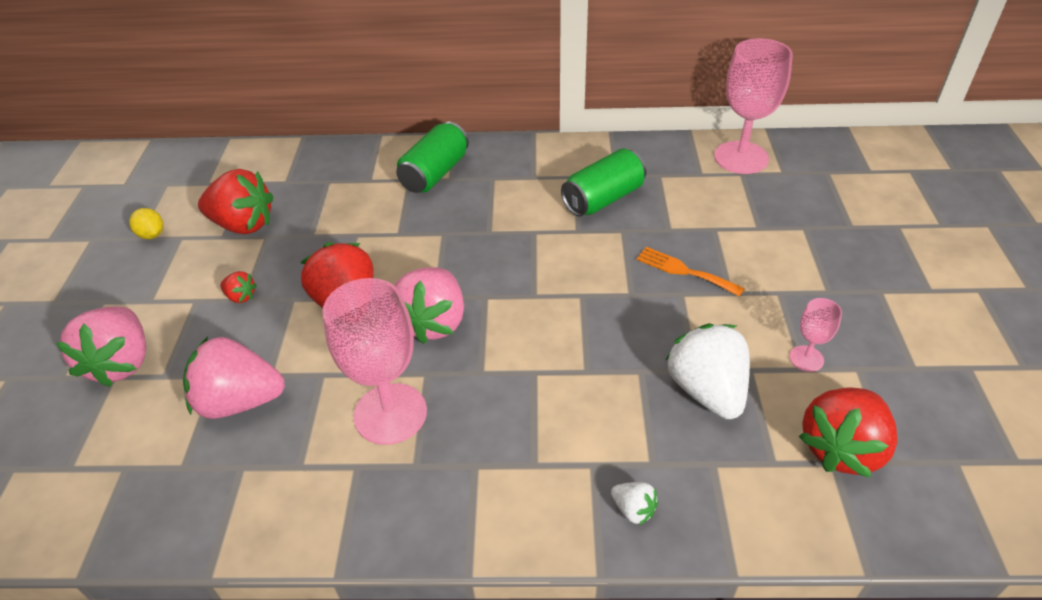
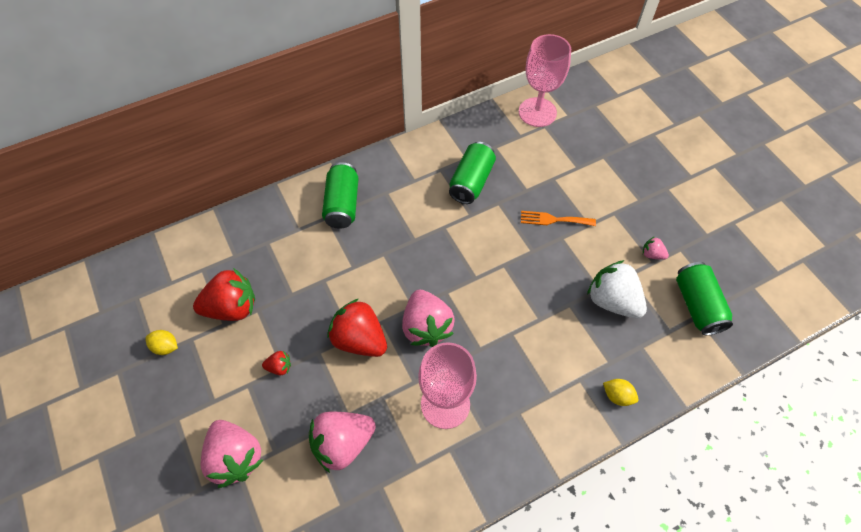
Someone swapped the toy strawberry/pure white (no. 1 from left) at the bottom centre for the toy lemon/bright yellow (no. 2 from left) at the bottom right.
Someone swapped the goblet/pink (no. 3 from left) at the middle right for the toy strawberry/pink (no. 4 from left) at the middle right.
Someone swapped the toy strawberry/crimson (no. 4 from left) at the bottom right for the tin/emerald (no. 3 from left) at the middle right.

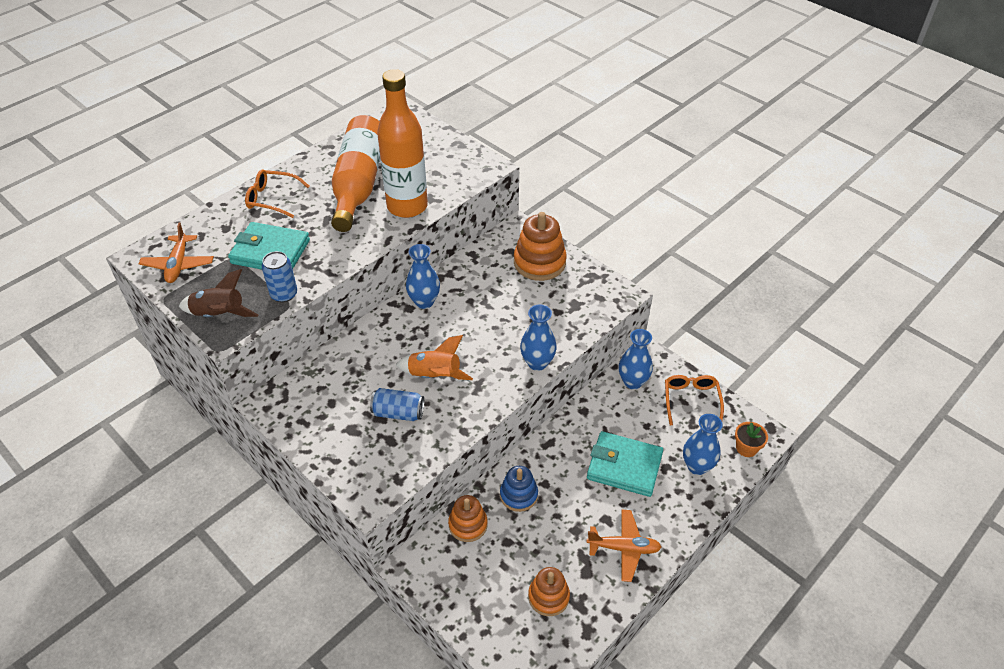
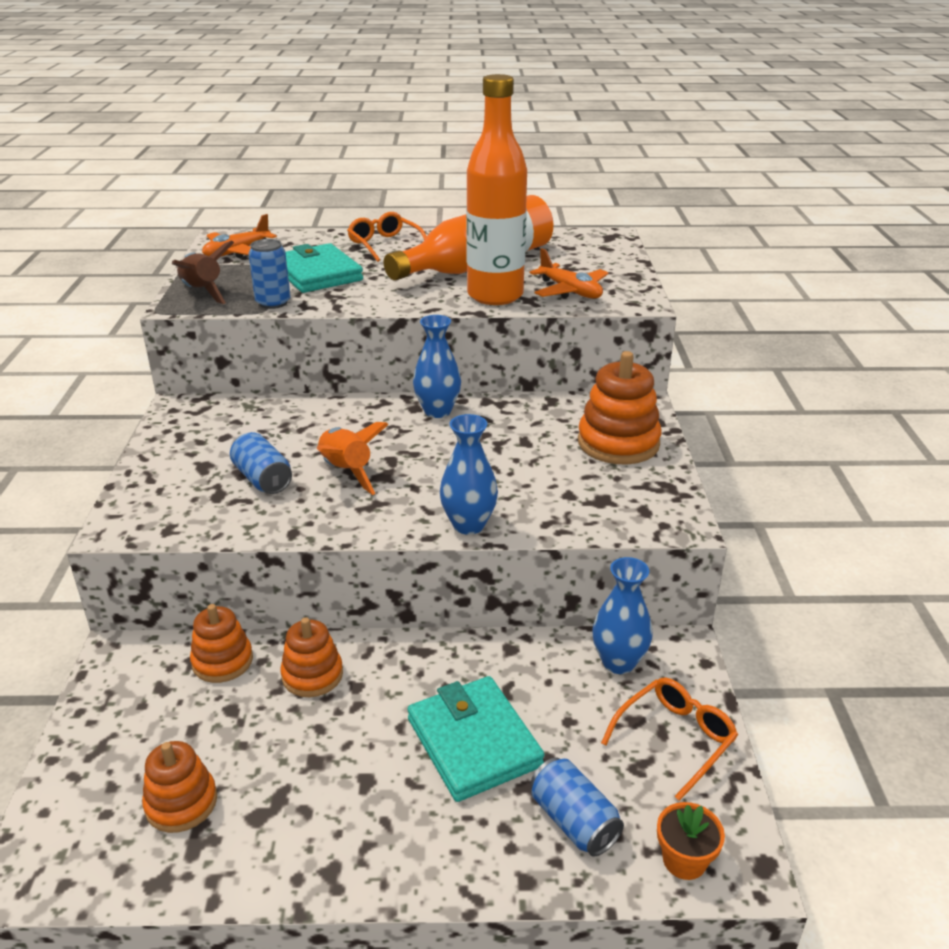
Someone repainted the stacking rings/royal blue at the bottom centre, which became the stacking rings/orange (no. 3 from left) at the bottom left.
Someone carried the aeroplane/orange (no. 2 from left) from the bottom centre to the top centre.
Someone swapped the flower vase/royal blue (no. 4 from left) at the middle right for the tin/royal blue (no. 3 from left) at the bottom centre.

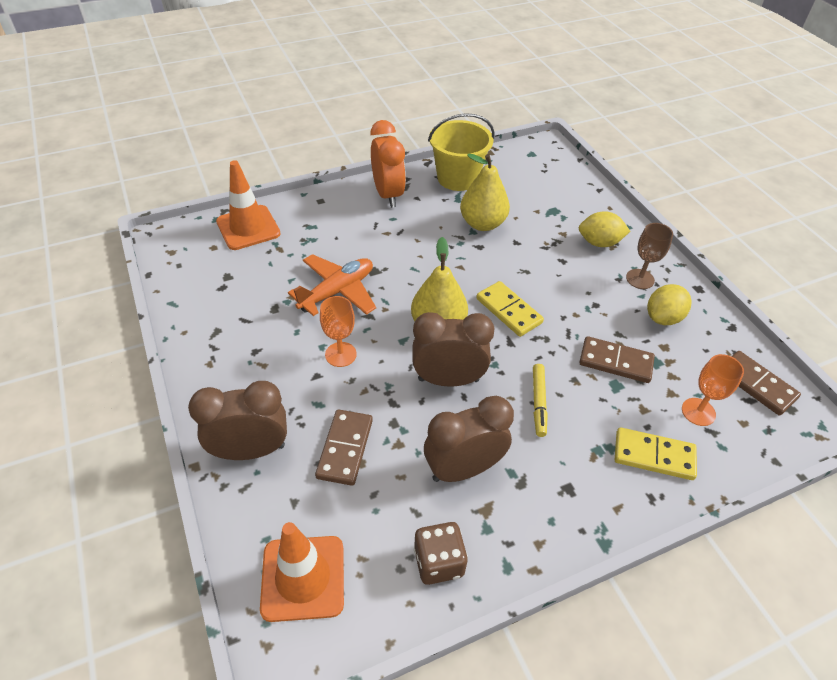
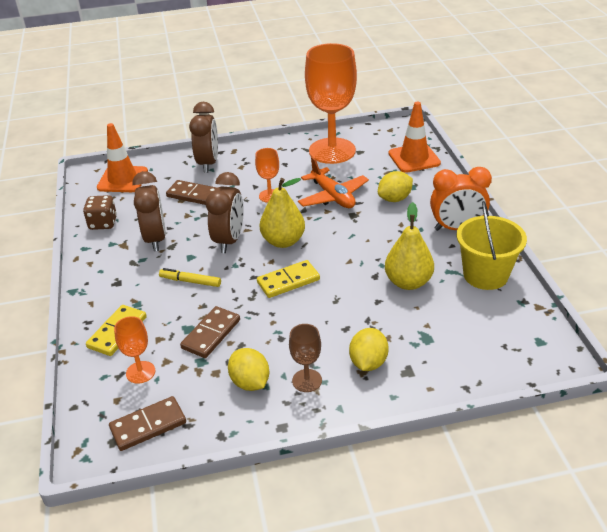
Someone put down the goblet/orange (no. 3 from left) at the top centre.
Someone put down the toy lemon/bright yellow (no. 3 from left) at the centre.

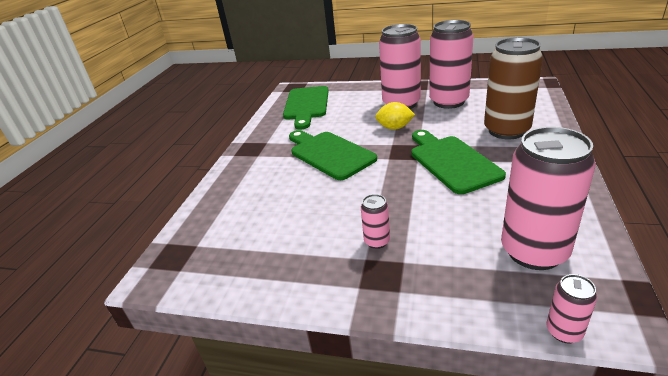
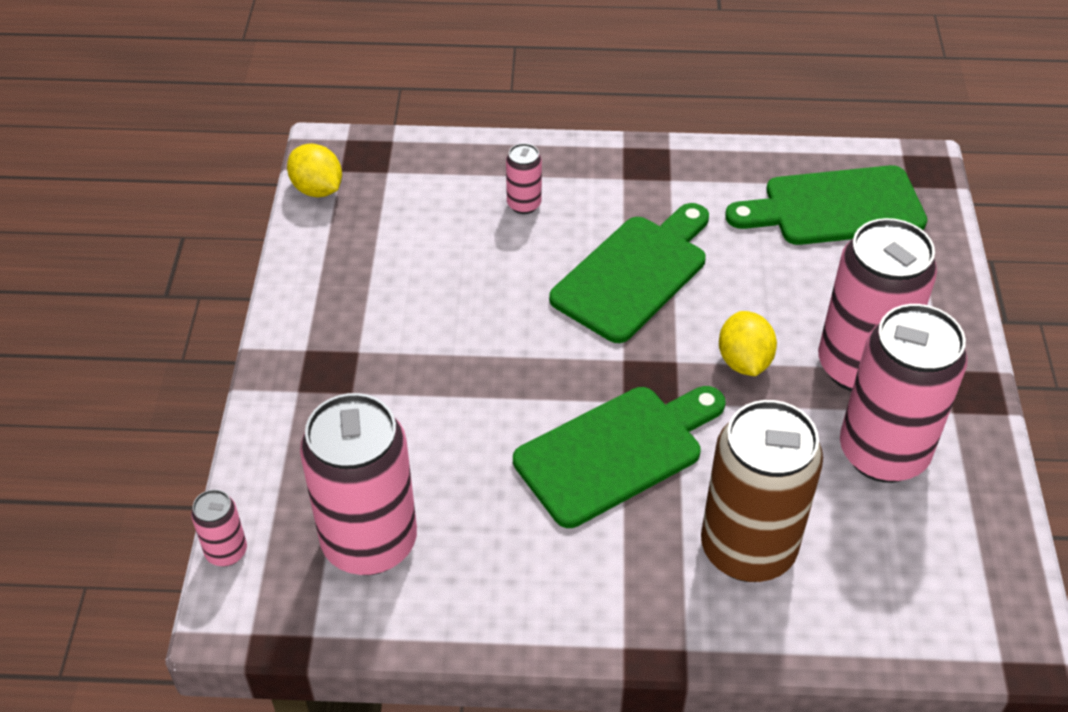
Someone carried the tin/pink (no. 1 from left in the first image) from the centre to the top centre.
Someone put down the toy lemon/bright yellow (no. 1 from left) at the top left.

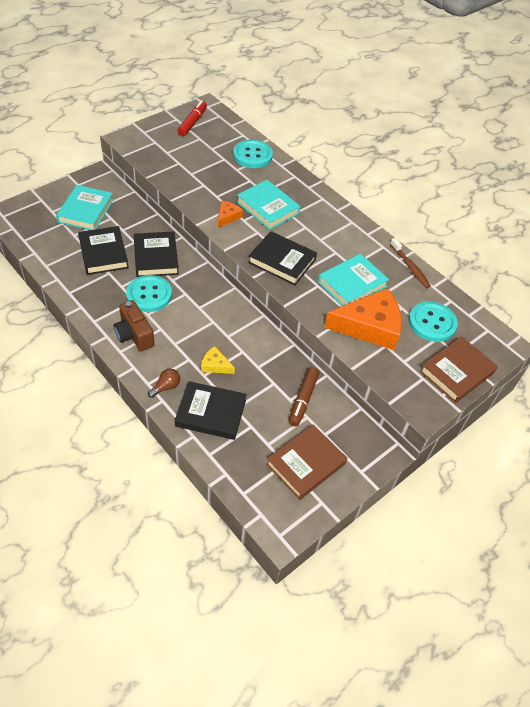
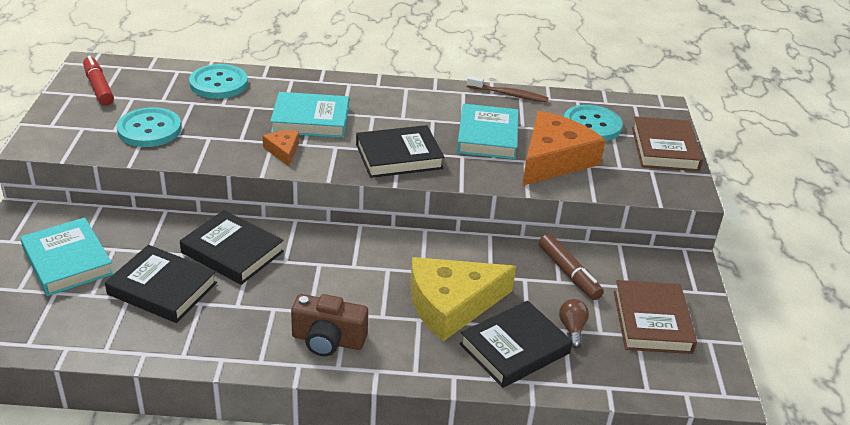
Someone carried the sewing button/aqua (no. 1 from left) from the middle left to the top left.
Someone carried the bulb/brown from the middle left to the bottom right.
Someone scaled the piece of cheese/bright yellow at the centre by 2.18.

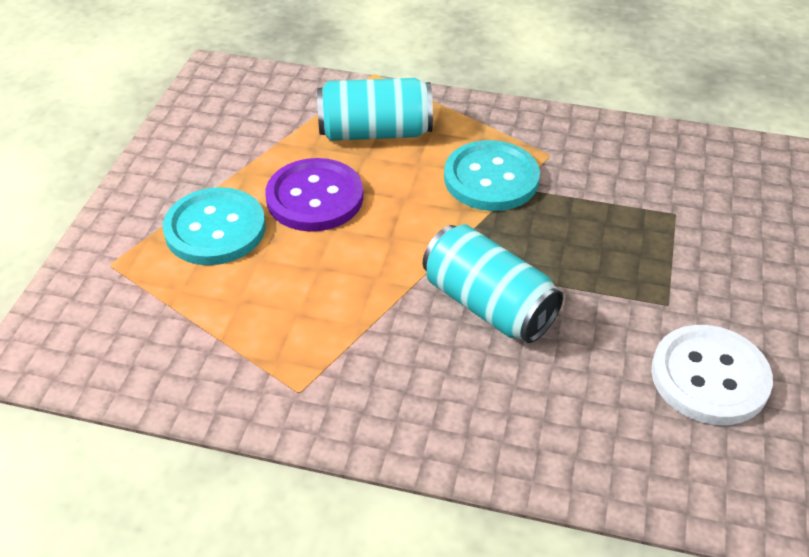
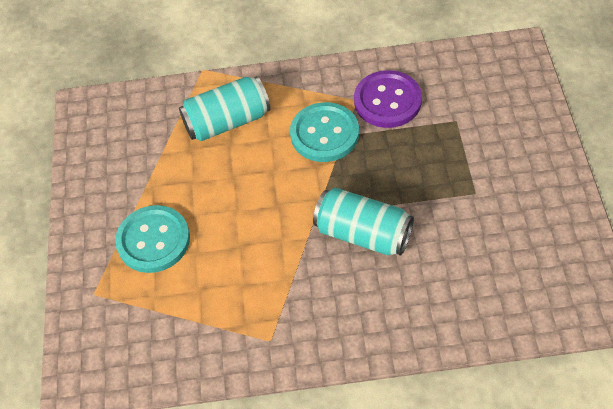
Someone carried the sewing button/violet from the centre to the top centre.
Someone took away the sewing button/pure white at the bottom right.

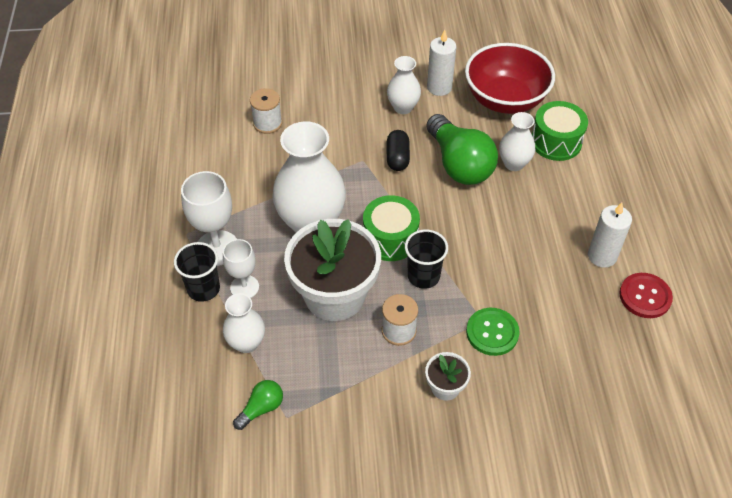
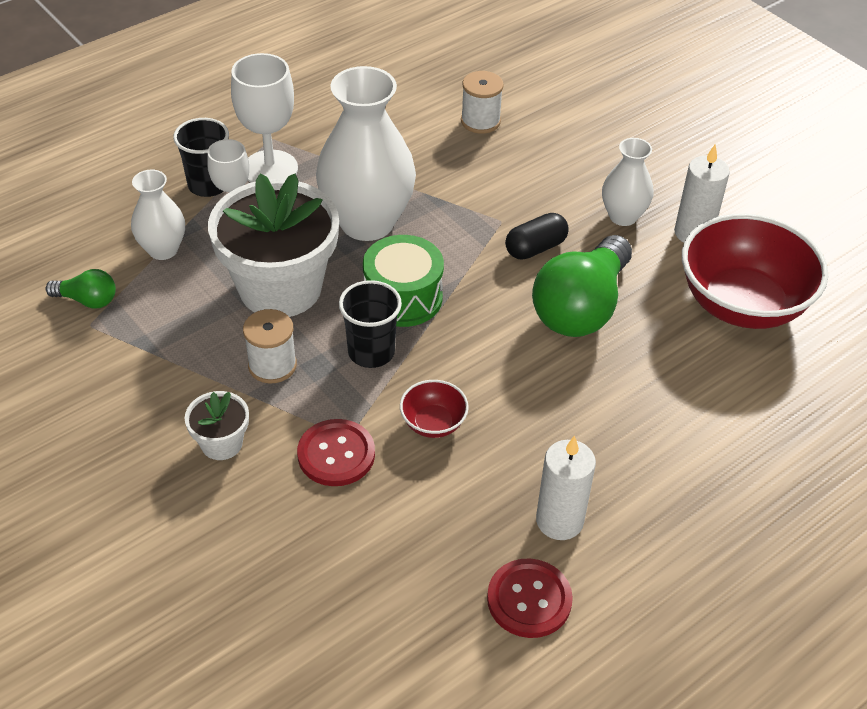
Someone repainted the sewing button/emerald at the bottom right, which became the sewing button/crimson (no. 1 from left) at the centre.
Someone took away the flower vase/pure white (no. 4 from left) at the top right.
Someone took away the drum/emerald (no. 2 from left) at the top right.
Someone put down the serving bowl/crimson (no. 1 from left) at the centre.

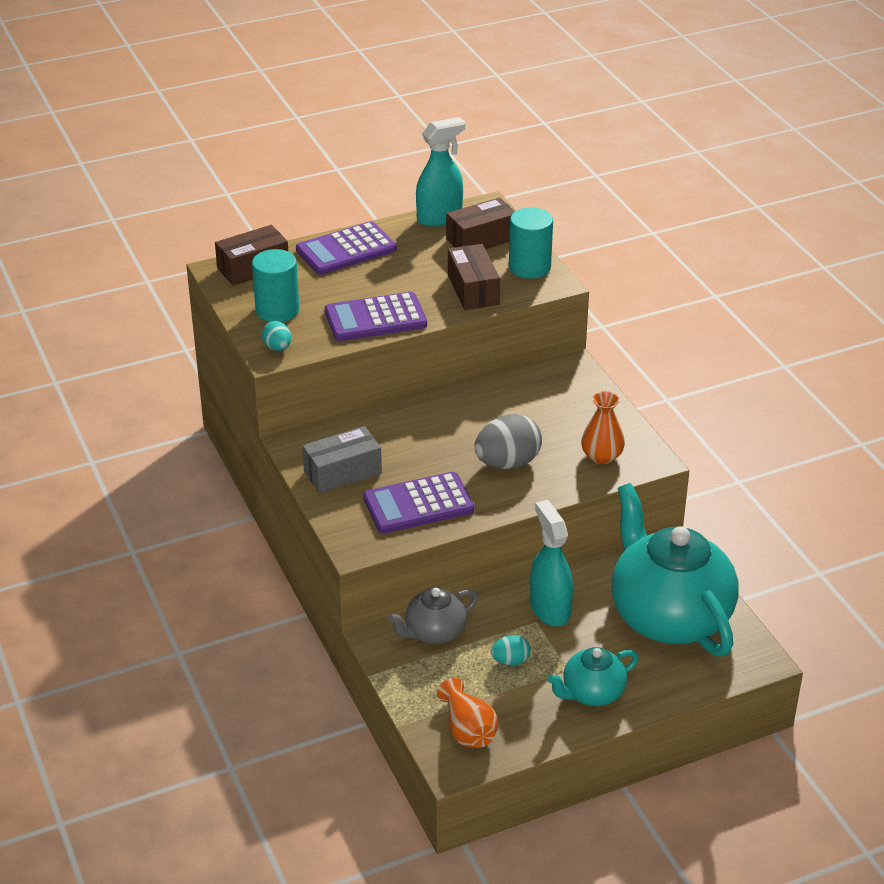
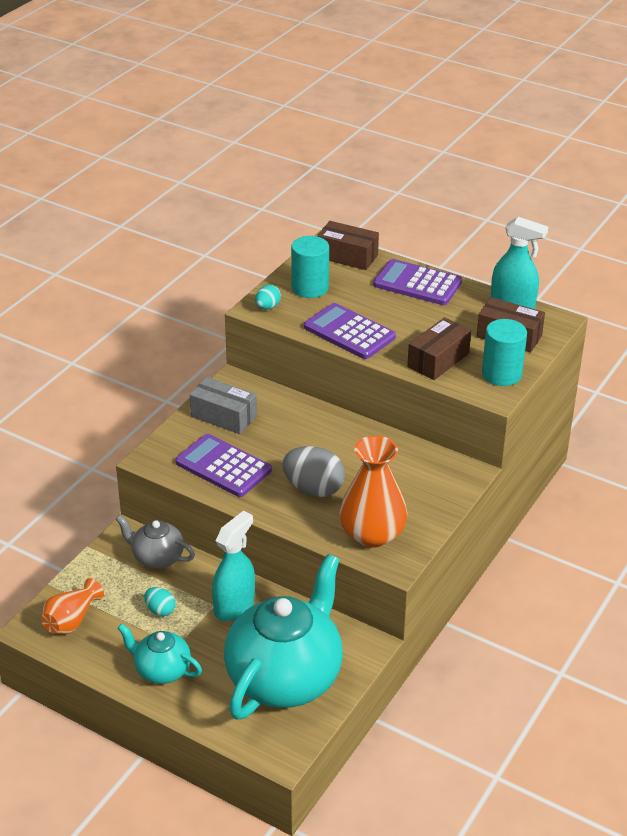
Someone scaled the flower vase/orange (no. 2 from left) at the middle right by 1.65.

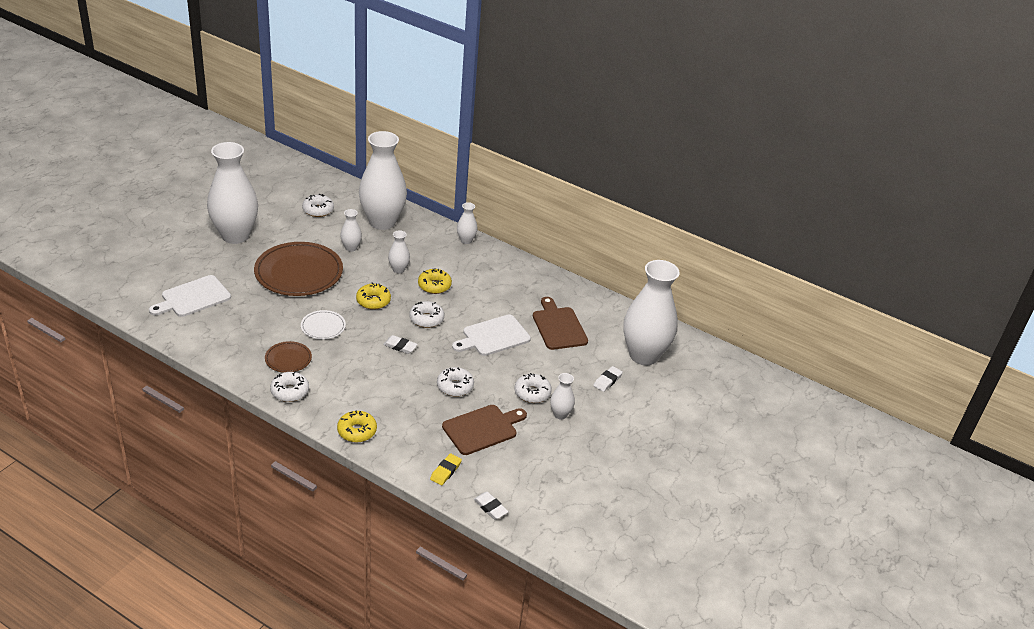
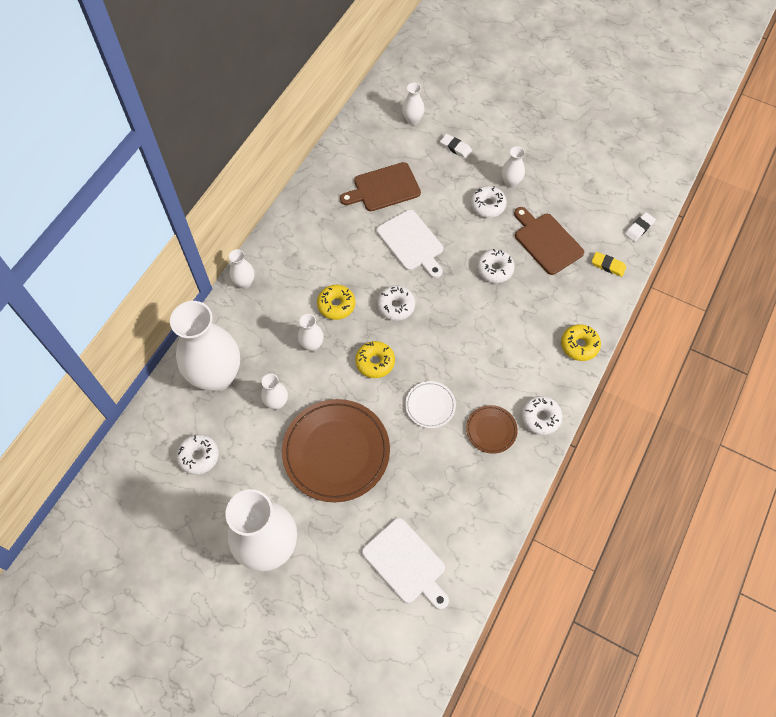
Someone took away the gum eraser/pure white (no. 1 from left) at the centre.
Someone scaled the flower vase/pure white (no. 7 from left in the first image) at the centre by 0.43.

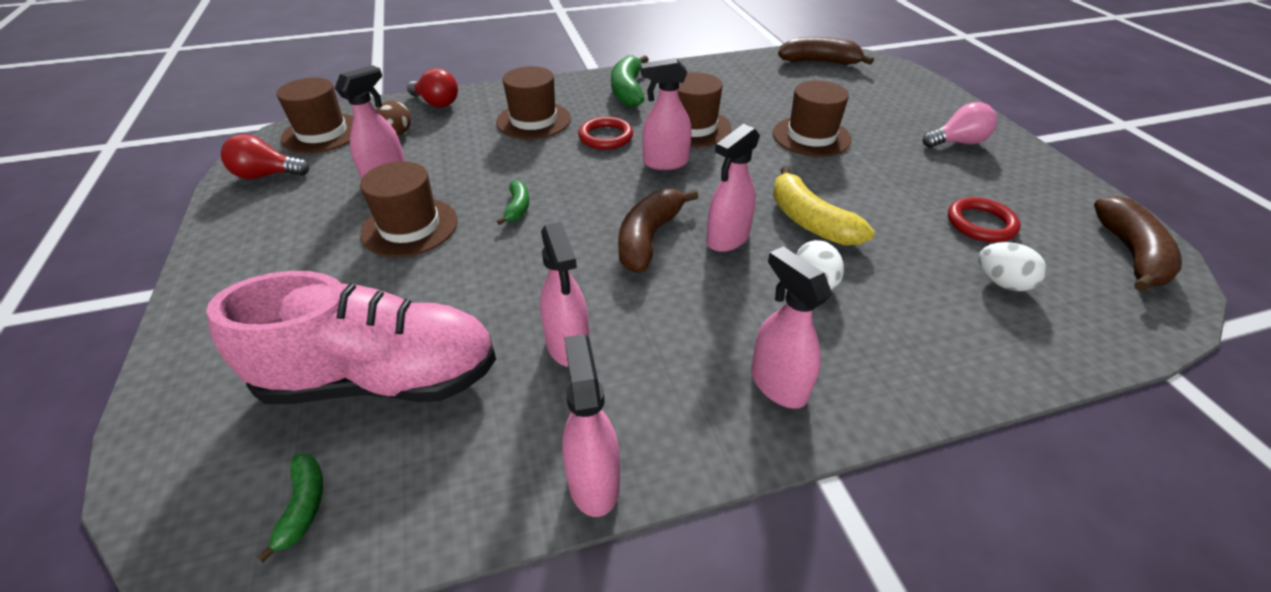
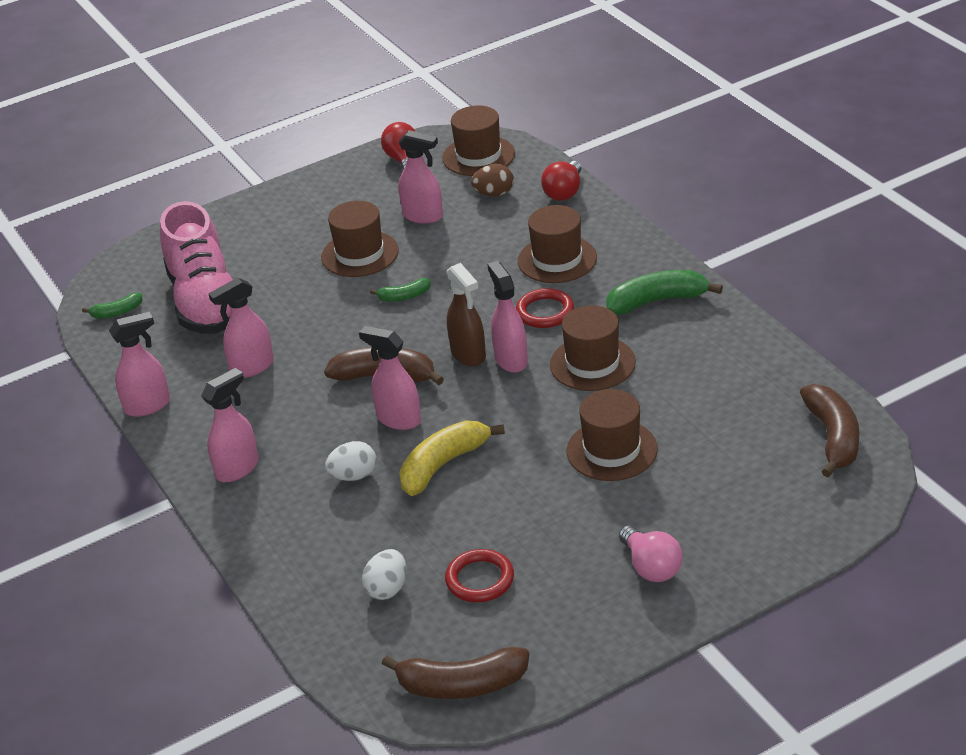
Someone put down the sprayer/brown at the centre.

